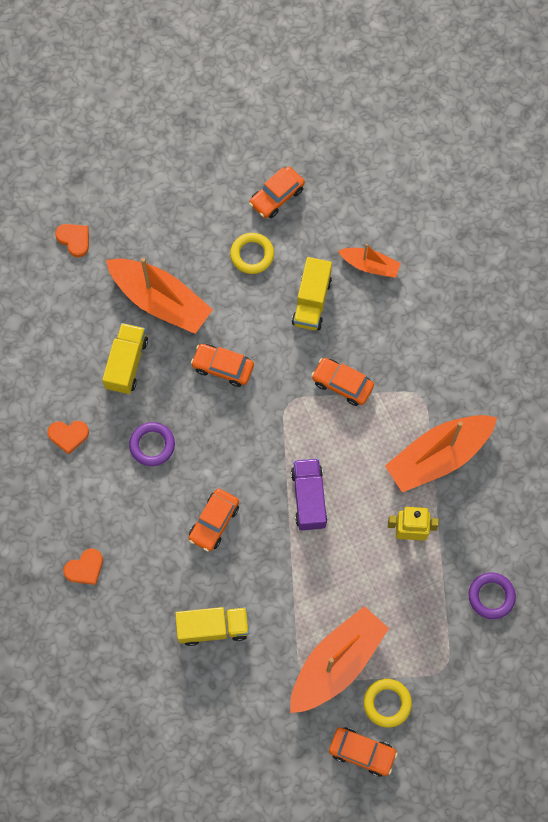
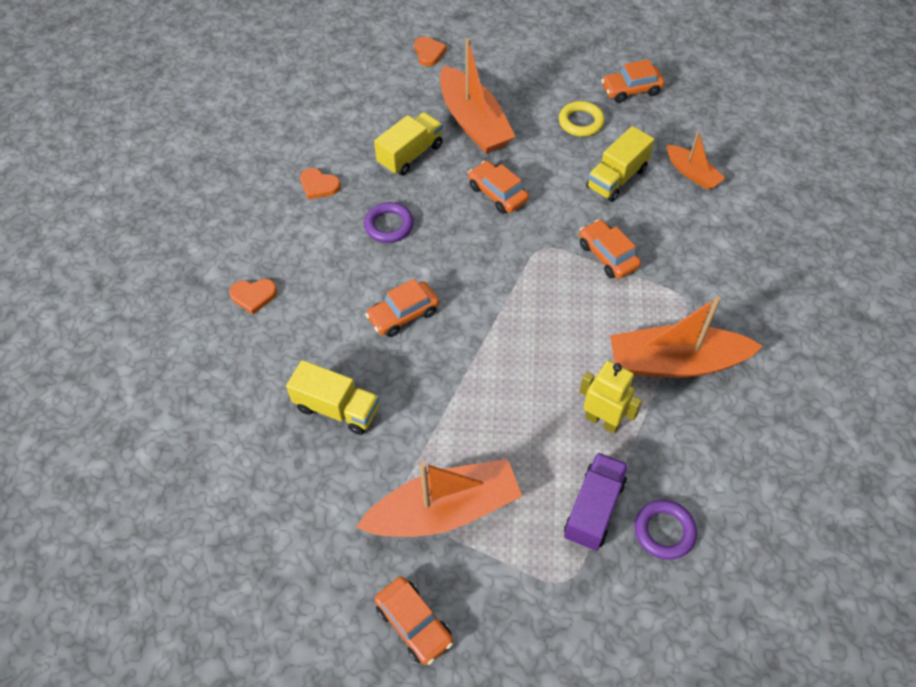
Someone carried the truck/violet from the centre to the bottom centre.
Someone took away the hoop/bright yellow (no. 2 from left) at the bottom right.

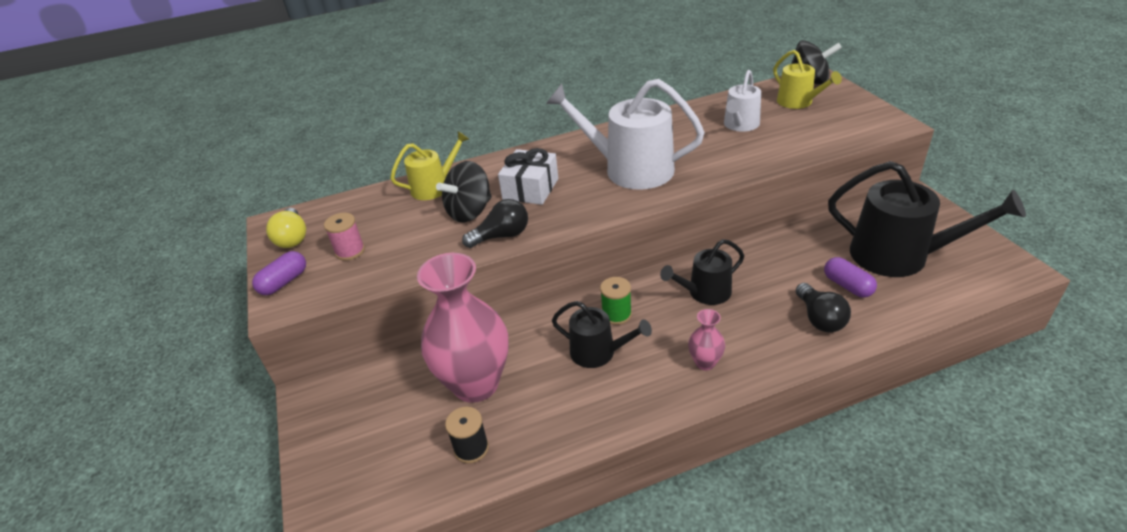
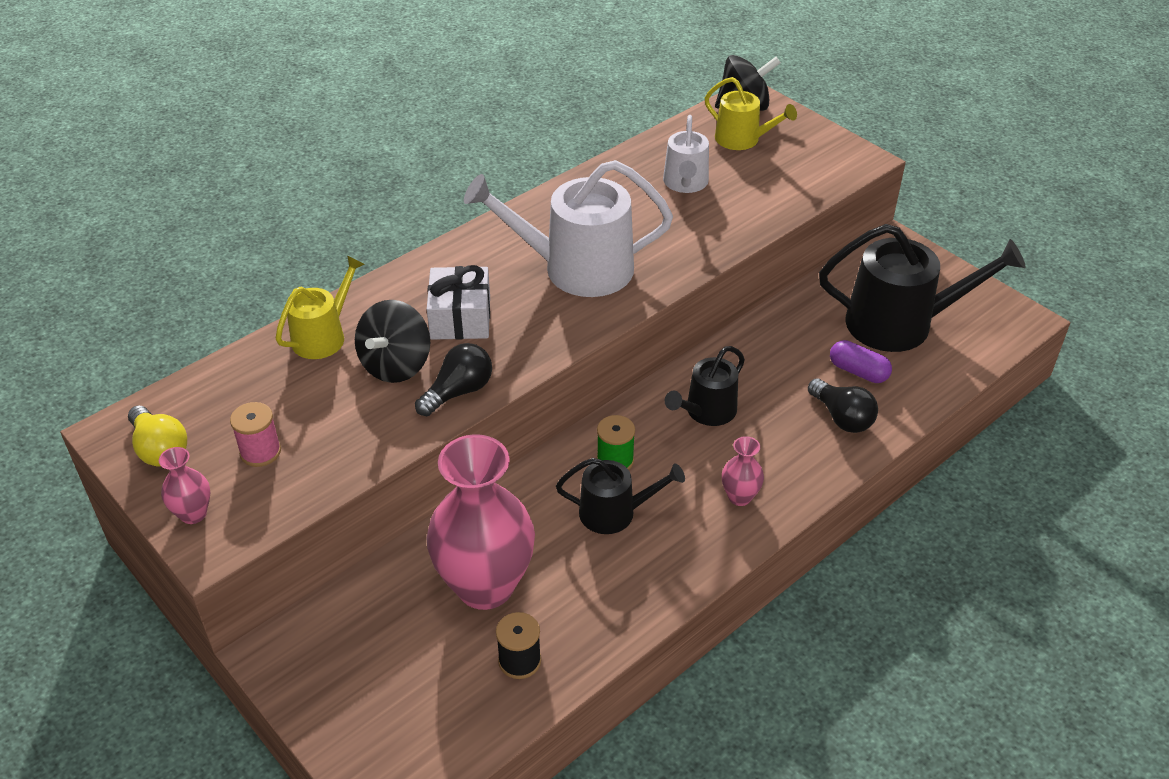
Someone swapped the pill/violet (no. 1 from left) at the middle left for the flower vase/pink (no. 1 from left) at the middle left.

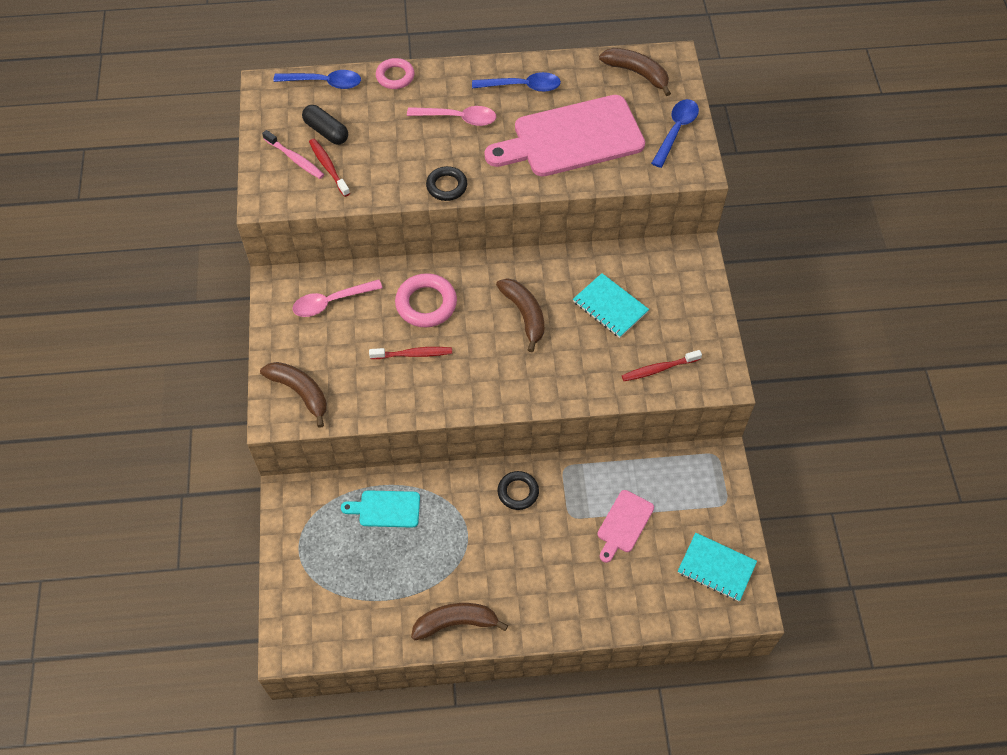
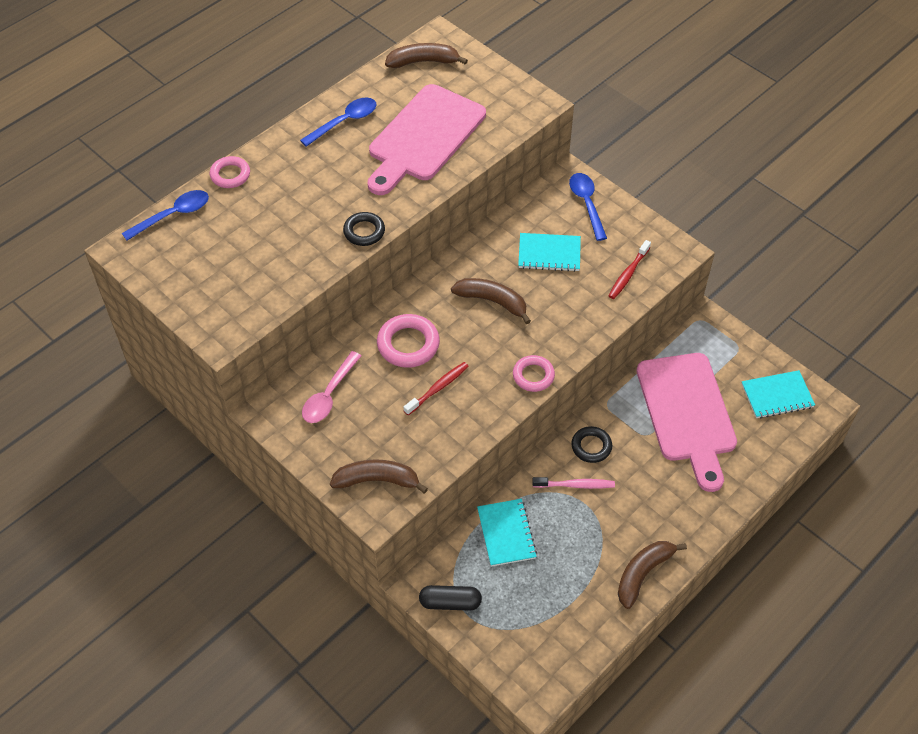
Someone carried the tooth brush/pink from the top left to the centre.
Someone carried the pill/jet-black from the top left to the bottom centre.
Someone took away the tooth brush/crimson (no. 1 from left) at the top left.
Someone swapped the bread board/aqua at the bottom centre for the notepad/aqua (no. 1 from left) at the bottom centre.
Someone took away the teaspoon/pink (no. 2 from left) at the top centre.
Someone scaled the bread board/pink (no. 2 from left) at the bottom centre by 2.09.
Someone carried the teaspoon/royal blue (no. 3 from left) from the top right to the top centre.
Someone put down the hoop/pink (no. 3 from left) at the centre.

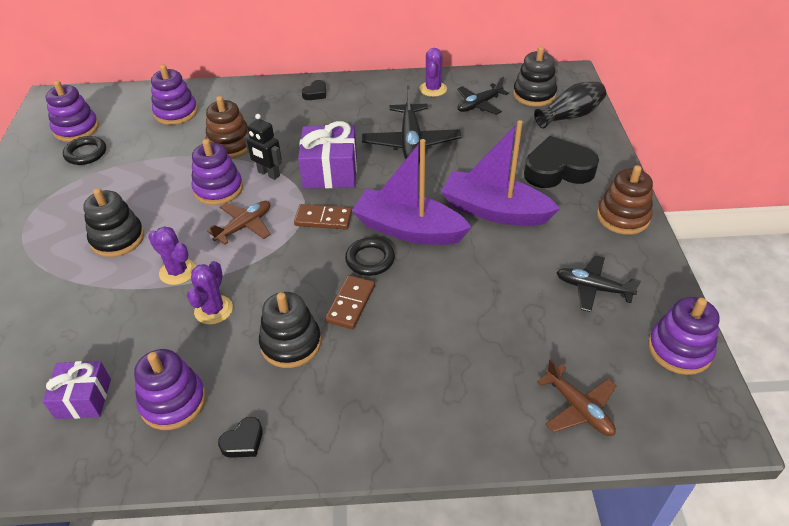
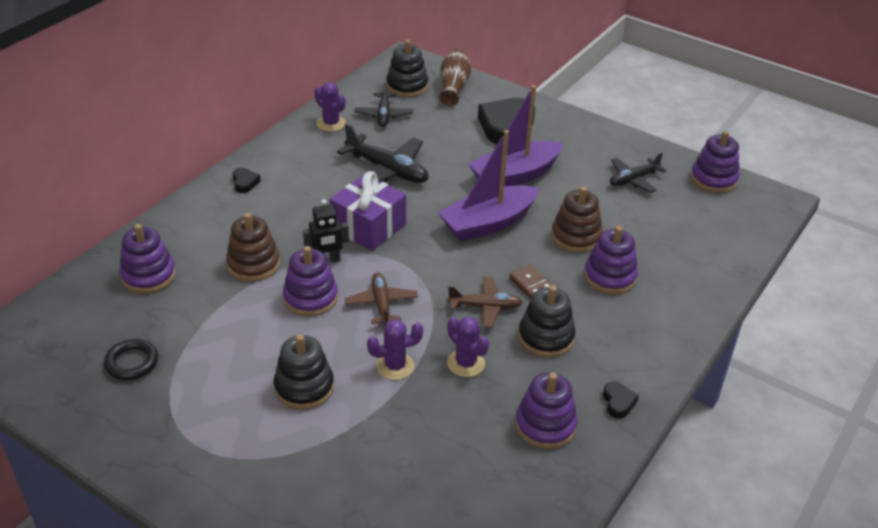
Someone took away the wrapped gift/violet (no. 1 from left) at the bottom left.
Someone carried the stacking rings/violet (no. 1 from left in the first image) from the top left to the middle right.
Someone took away the domino tile/brown (no. 1 from left) at the centre.
Someone took away the hoop/jet-black (no. 2 from left) at the centre.
Someone repainted the flower vase/jet-black at the top right, which became the flower vase/brown at the top centre.
Someone carried the aeroplane/brown (no. 2 from left) from the bottom right to the centre.
Someone carried the stacking rings/brown (no. 2 from left) from the middle right to the centre.

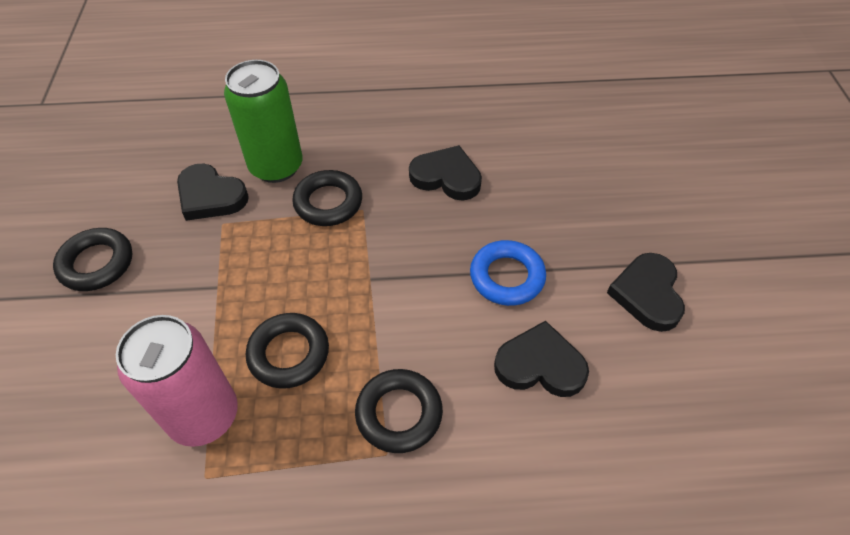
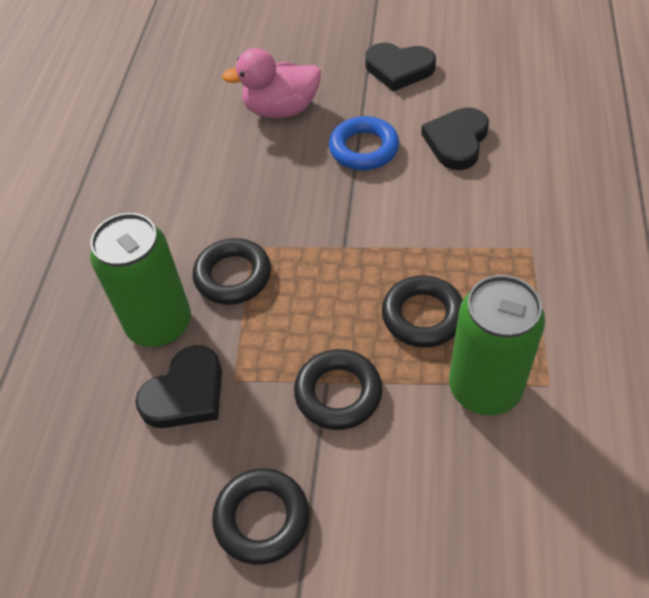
Someone repainted the tin/pink at the bottom left, which became the tin/emerald (no. 2 from left) at the middle right.
Someone carried the hoop/jet-black (no. 4 from left in the first image) from the bottom centre to the centre.
Someone took away the heart/jet-black (no. 2 from left) at the top centre.
Someone put down the toy duck/pink at the top centre.

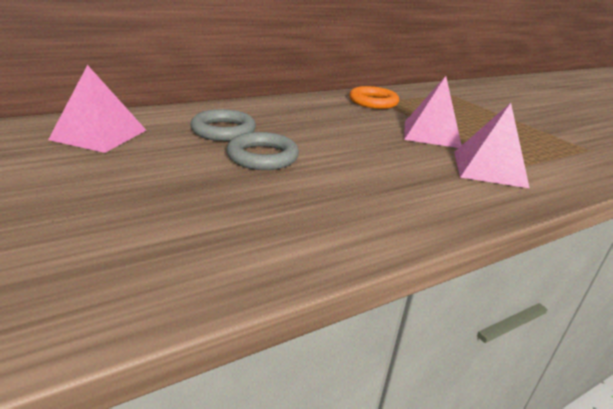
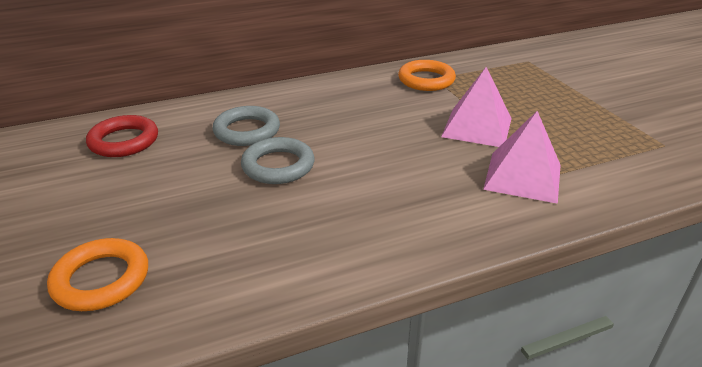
Someone swapped the solid pyramid/pink (no. 1 from left) at the top left for the hoop/crimson at the middle left.
Someone put down the hoop/orange (no. 1 from left) at the bottom left.

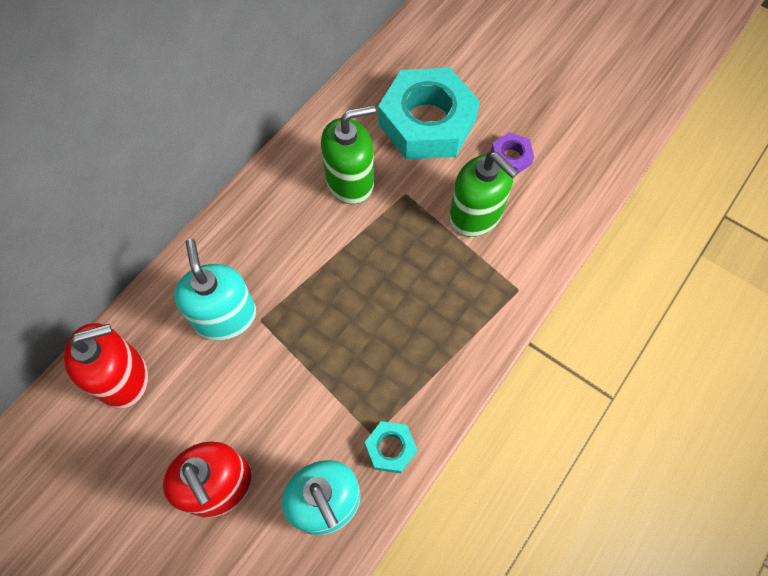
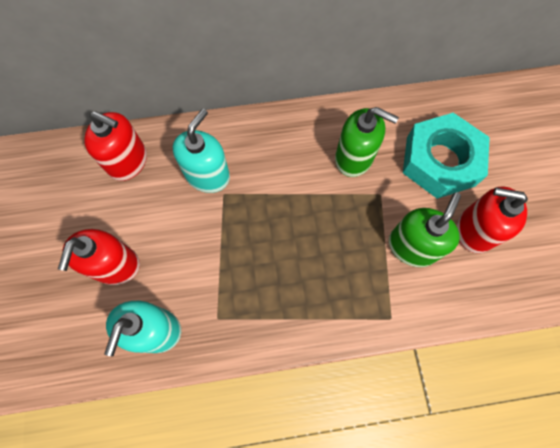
Someone took away the nut/aqua (no. 1 from left) at the bottom centre.
Someone rotated the pump bottle/emerald (no. 2 from left) at the centre by 150 degrees counterclockwise.
Someone swapped the nut/violet at the top right for the pump bottle/crimson (no. 3 from left) at the middle right.

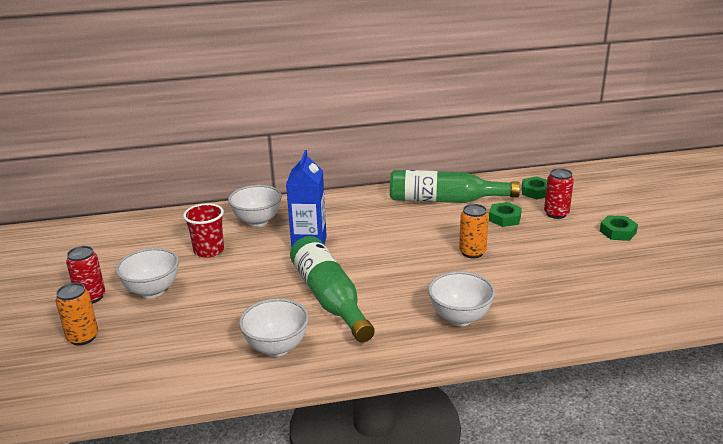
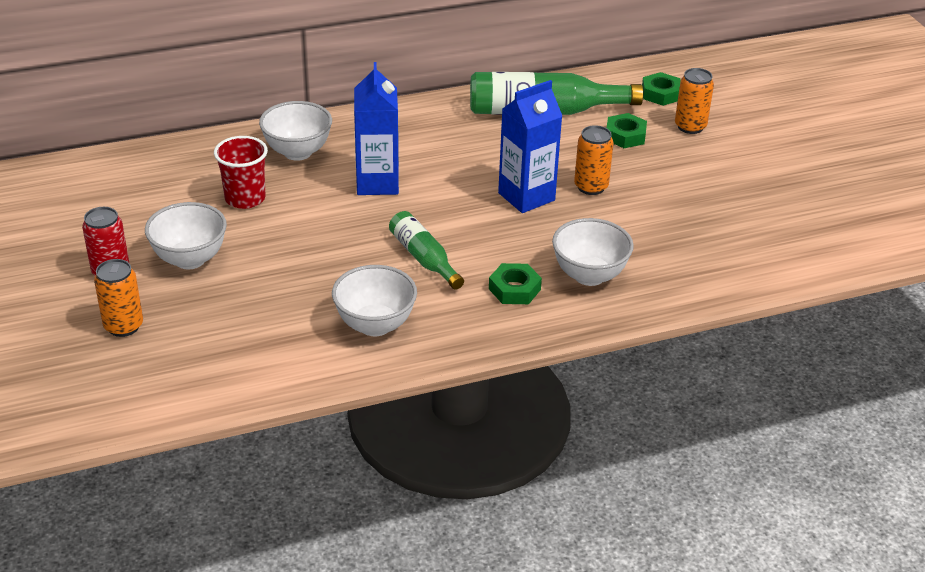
Someone scaled the drink bottle/emerald (no. 1 from left) at the centre by 0.58.
Someone repainted the tin/crimson (no. 2 from left) at the middle right, which became the tin/orange (no. 3 from left) at the top right.
Someone carried the nut/emerald (no. 3 from left in the first image) from the middle right to the centre.
Someone put down the juice carton/royal blue (no. 2 from left) at the top centre.

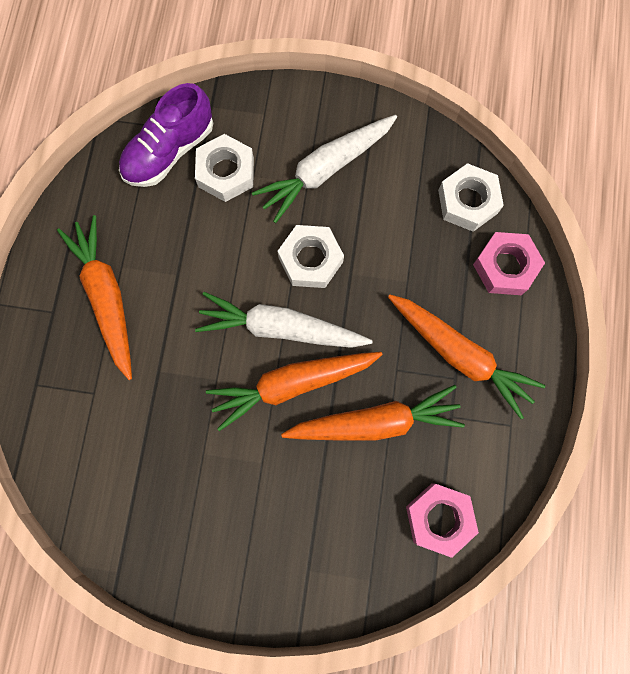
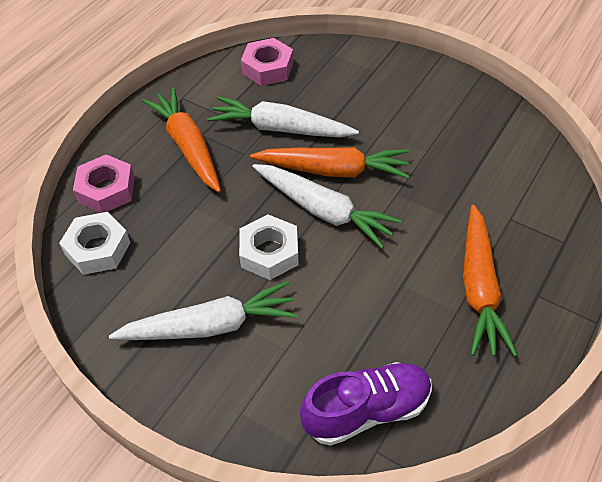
Someone took away the nut/pure white (no. 1 from left) at the top centre.
Someone repainted the carrot/orange (no. 3 from left) at the centre, which became the carrot/pure white (no. 2 from left) at the top centre.

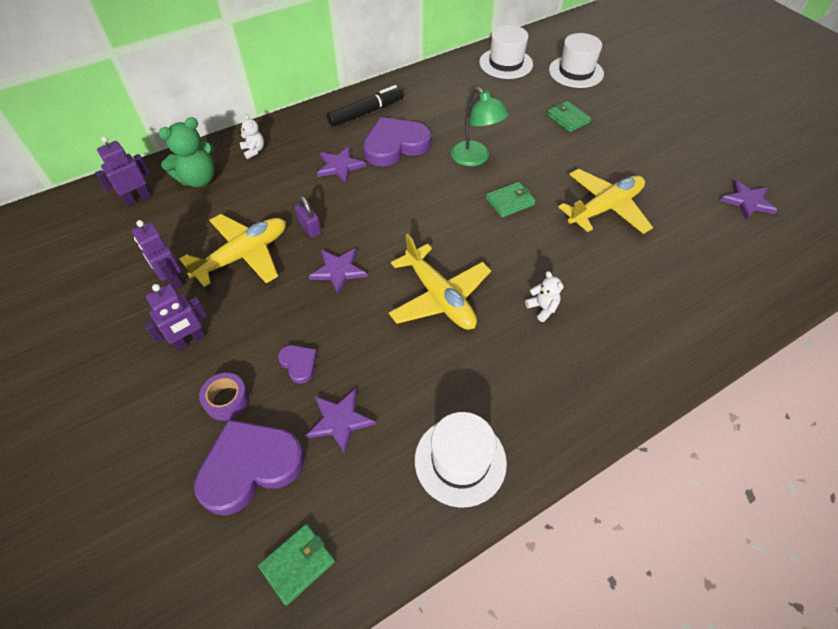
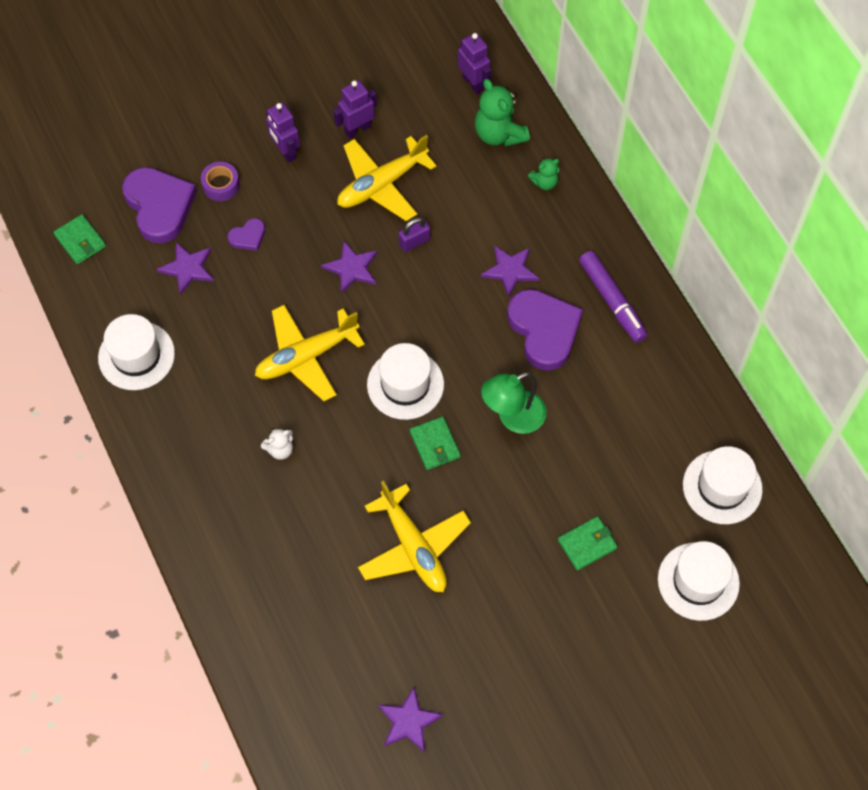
Someone rotated the aeroplane/bright yellow (no. 1 from left in the first image) at the middle left by 90 degrees clockwise.
Someone repainted the teddy bear/pure white (no. 1 from left) at the top left, which became the teddy bear/emerald (no. 2 from left) at the top centre.
Someone repainted the felt pen/jet-black at the top centre, which became the felt pen/violet at the middle right.
Someone put down the top hat/pure white (no. 2 from left) at the centre.

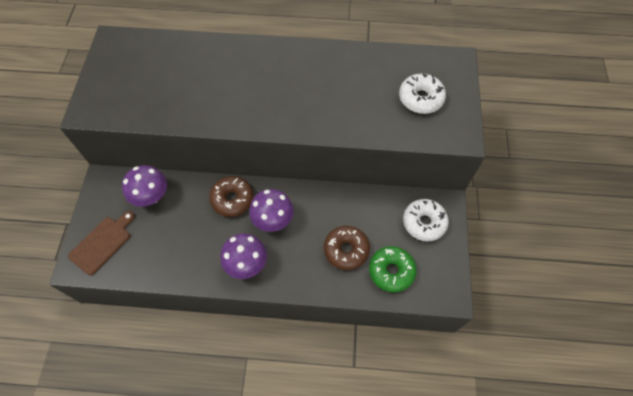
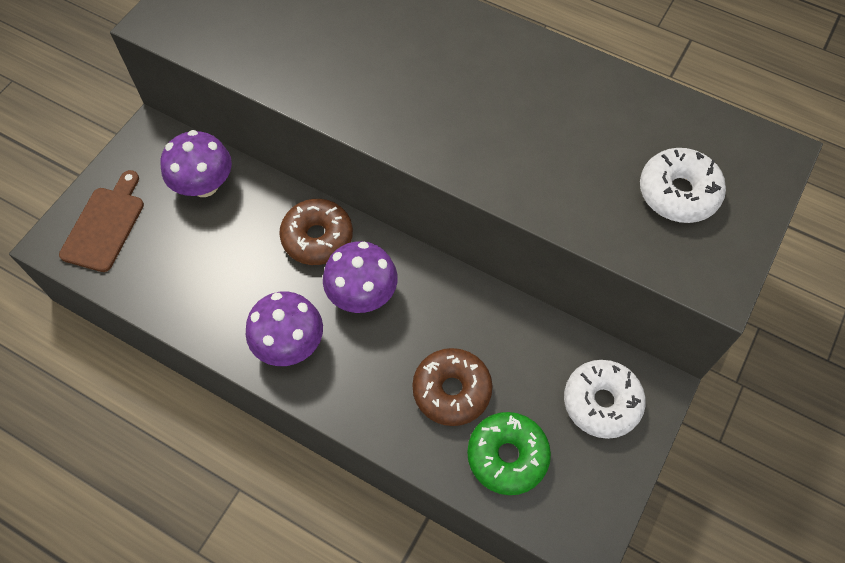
Someone rotated the bread board/brown at the middle left by 45 degrees counterclockwise.

